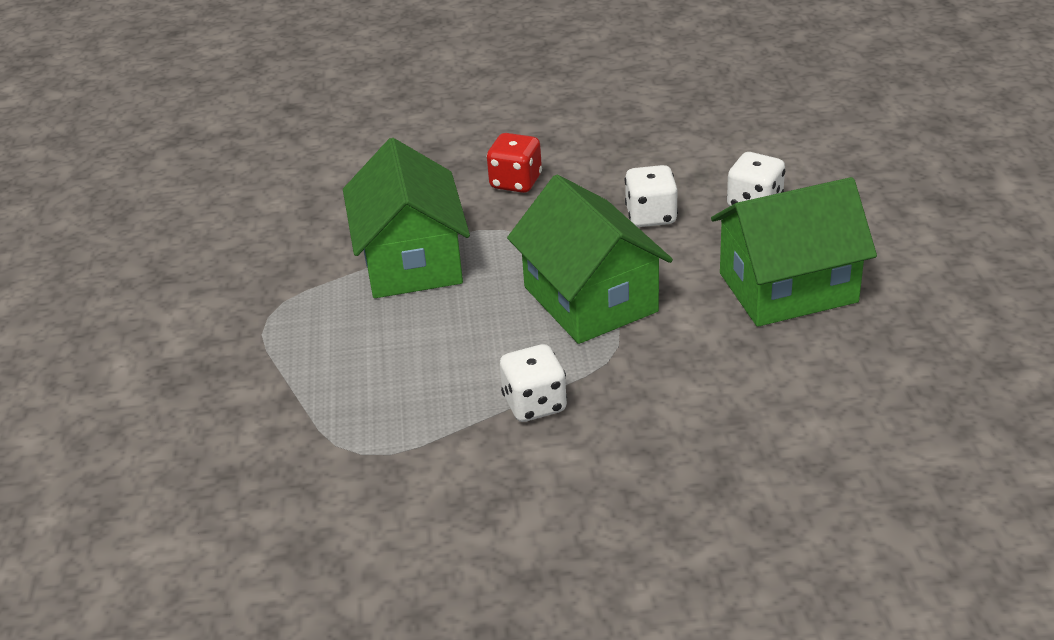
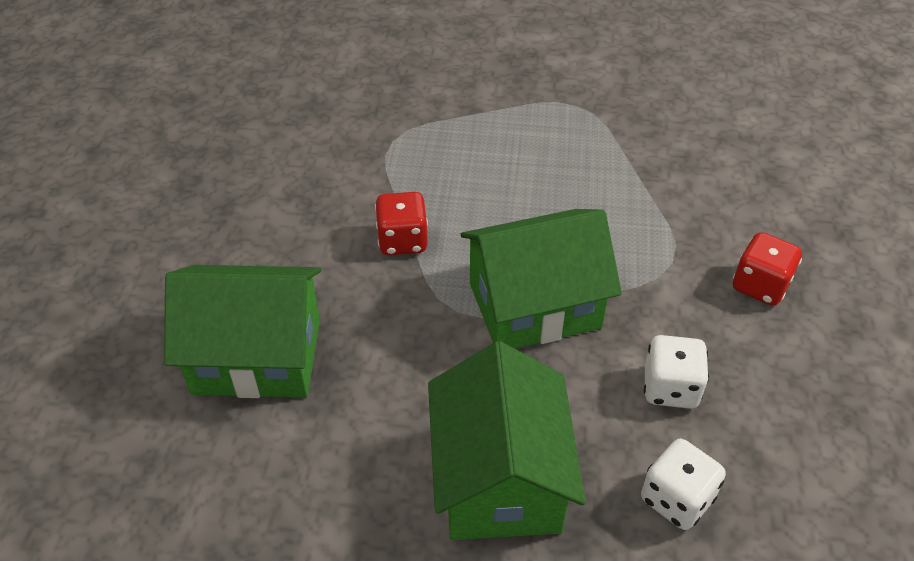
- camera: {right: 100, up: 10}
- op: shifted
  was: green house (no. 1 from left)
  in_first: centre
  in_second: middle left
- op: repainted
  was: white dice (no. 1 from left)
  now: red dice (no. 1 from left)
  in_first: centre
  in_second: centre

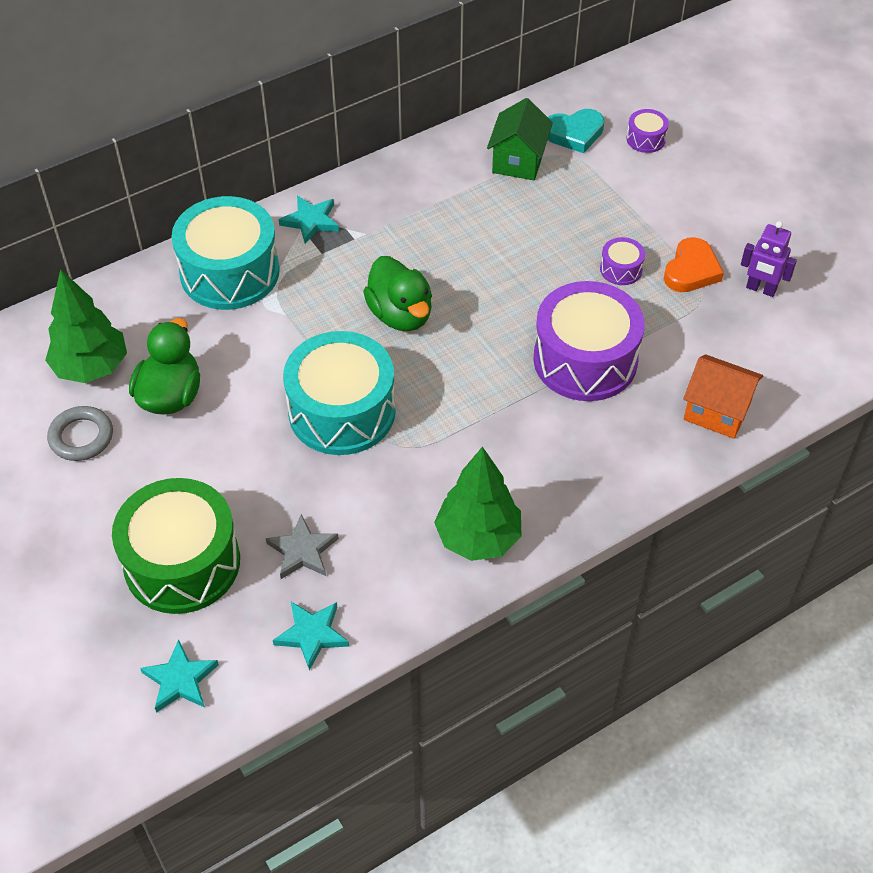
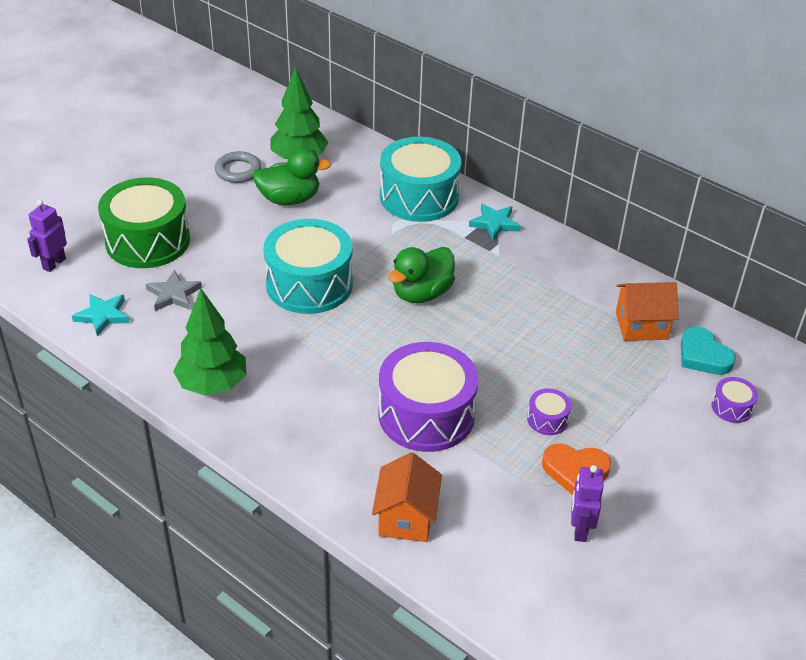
- camera: {right: 70, up: -10}
- op: repainted
  was: green house
  now: orange house (no. 2 from left)
  in_first: top centre
  in_second: middle right
- op: swapped
  was: turquoise star (no. 1 from left)
  now: purple robot (no. 1 from left)
  in_first: bottom left
  in_second: middle left

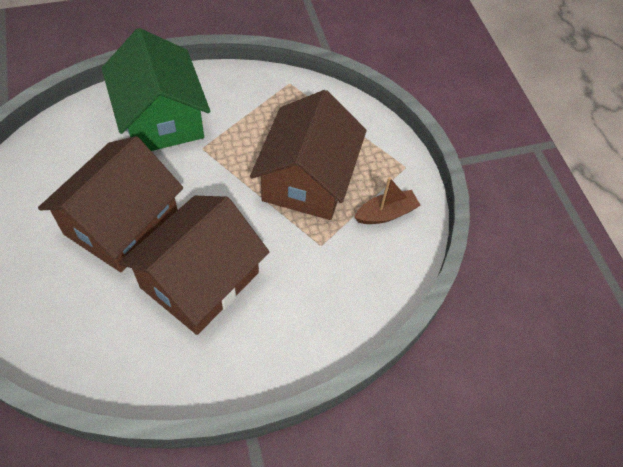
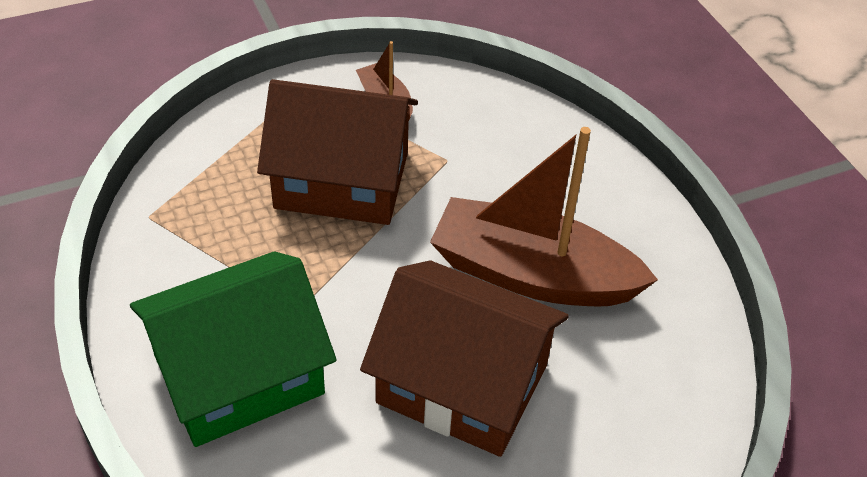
- camera: {right: -95, up: -10}
- op: swapped
  was: brown house (no. 2 from left)
  now: brown boat (no. 2 from left)
  in_first: middle left
  in_second: centre

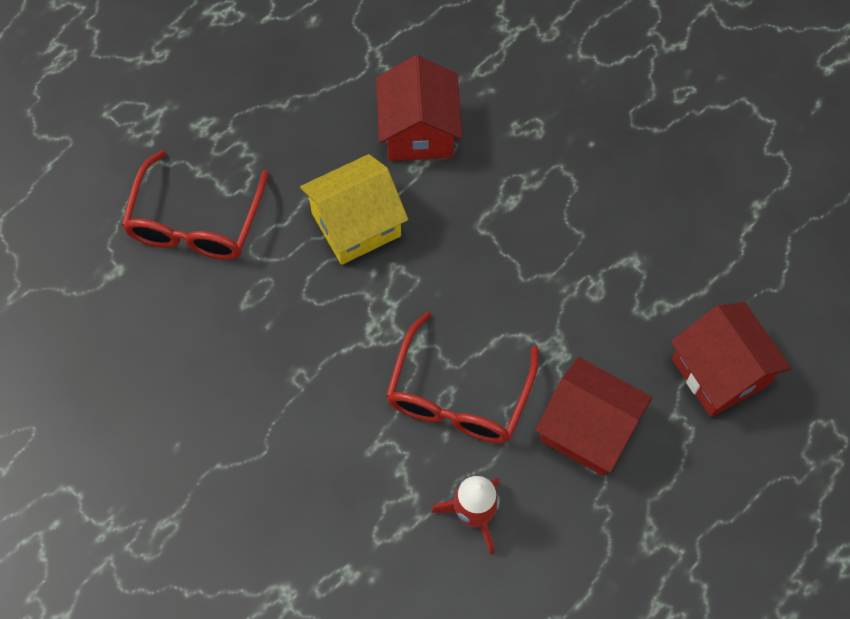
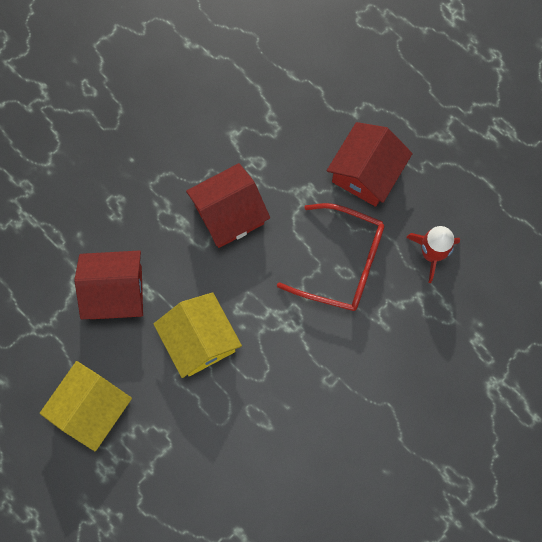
- camera: {right: -90, up: 10}
- op: gone
  was: red glasses (no. 1 from left)
  in_first: top left
- op: shifted
  was: red house (no. 3 from left in the first image)
  now: red house (no. 2 from left)
  in_first: middle right
  in_second: centre
- op: new
  now: yellow house (no. 1 from left)
  in_second: bottom left

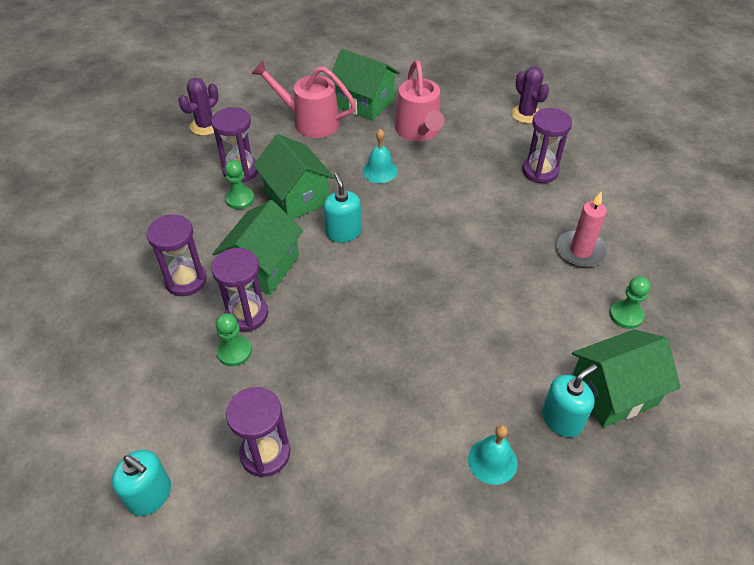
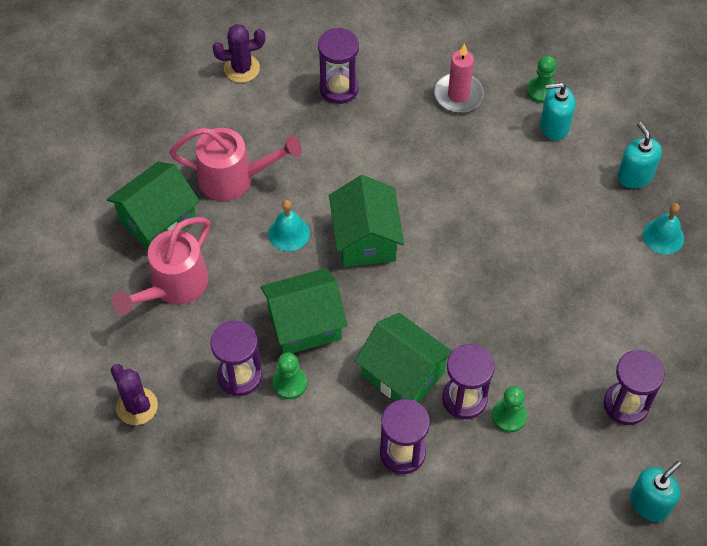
- camera: {right: -75, up: 10}
- op: shifted
  was: turquoise soap dispenser (no. 2 from left in the first image)
  now: turquoise soap dispenser (no. 1 from left)
  in_first: centre
  in_second: top right
- op: shifted
  was: green house (no. 4 from left in the first image)
  now: green house (no. 3 from left)
  in_first: bottom right
  in_second: centre

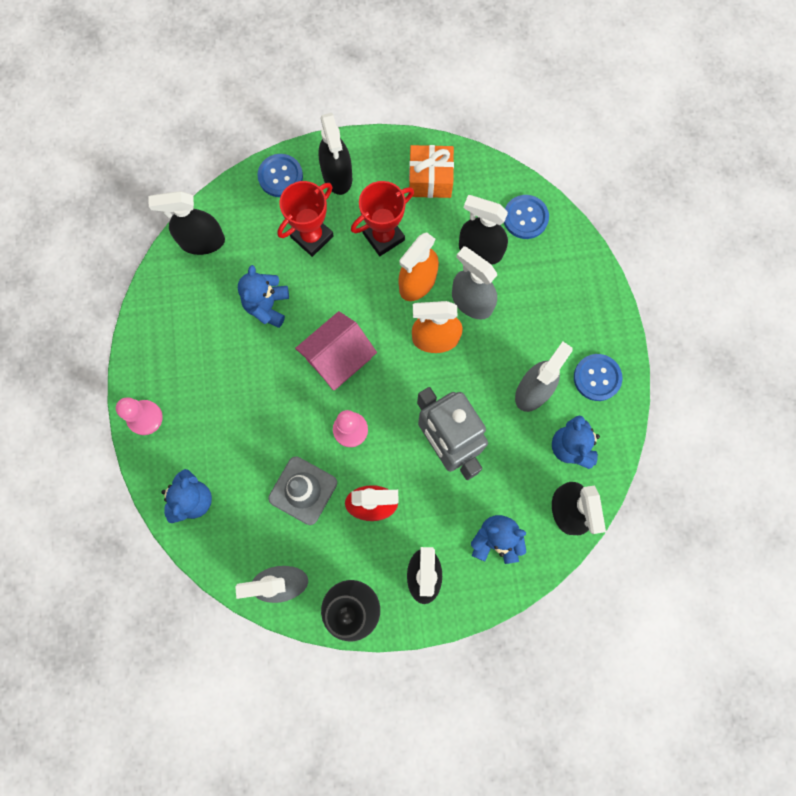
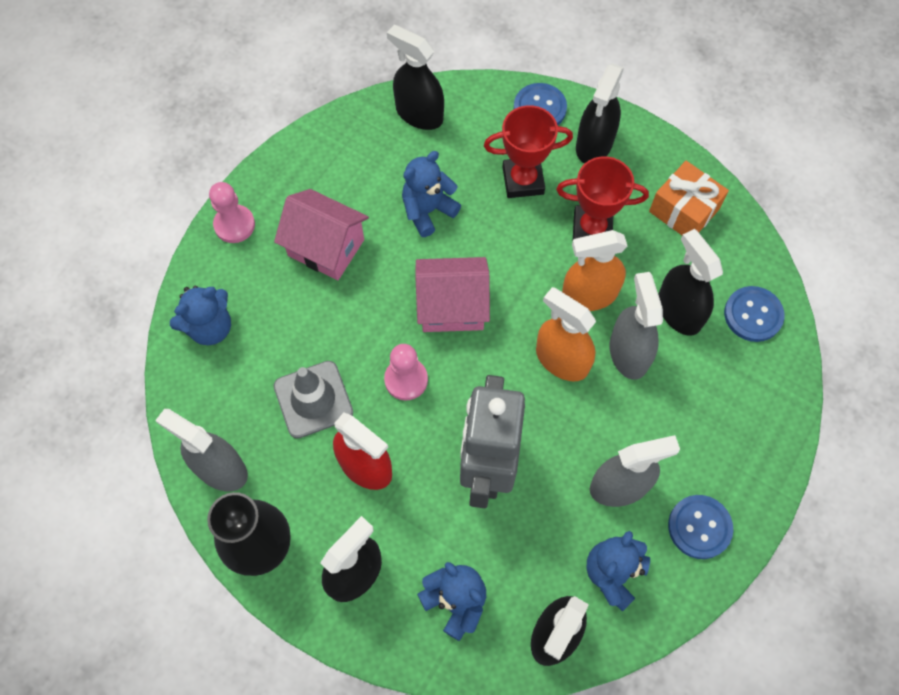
- camera: {right: 40, up: -10}
- op: new
  now: pink house (no. 1 from left)
  in_second: centre

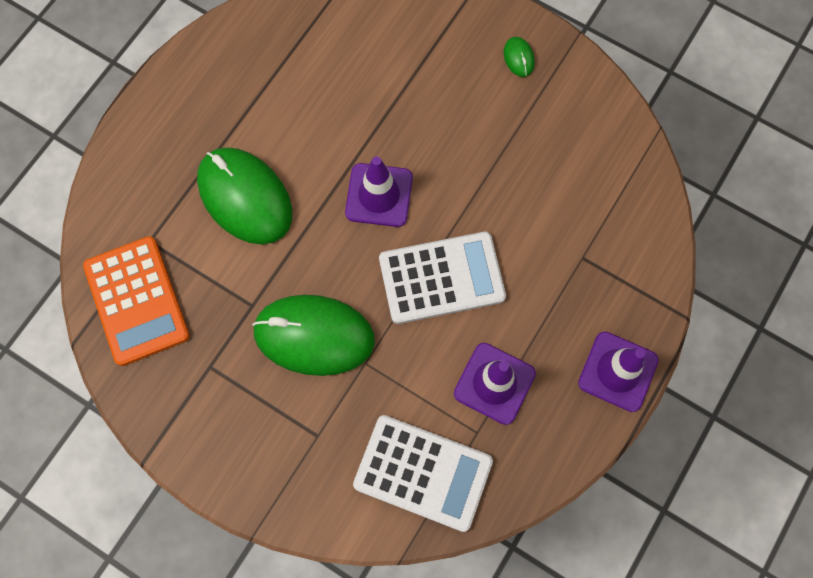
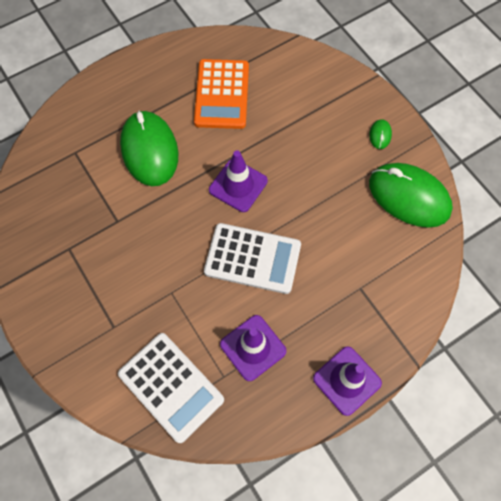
- camera: {right: 25, up: -5}
- op: shifted
  was: orange calculator
  in_first: middle left
  in_second: top centre
- op: shifted
  was: green mouse (no. 2 from left in the first image)
  now: green mouse (no. 3 from left)
  in_first: centre
  in_second: middle right

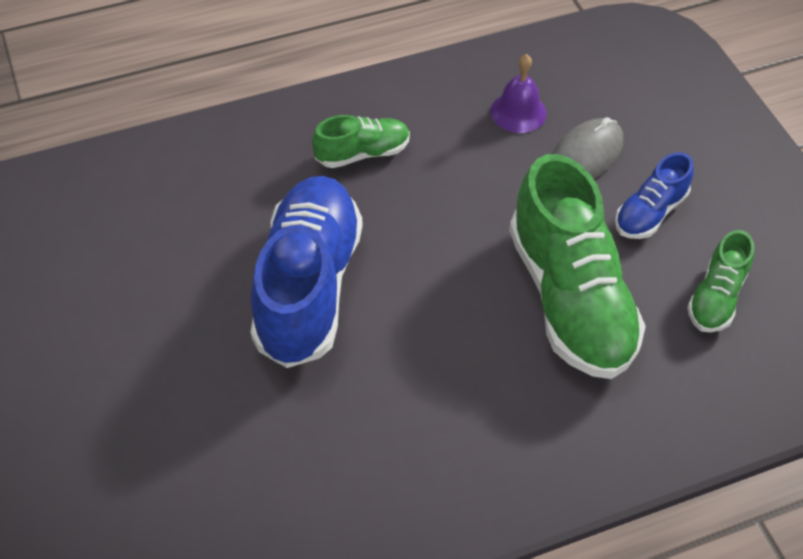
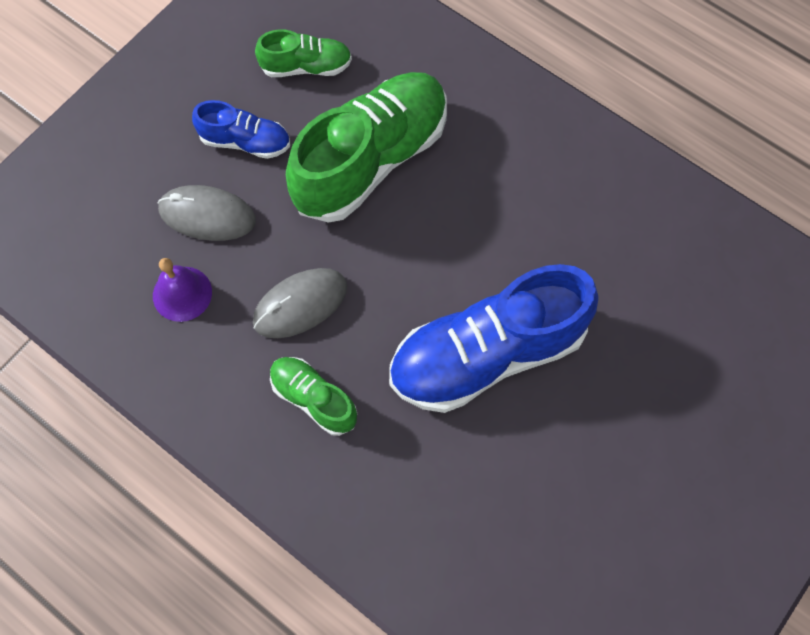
- camera: {right: -120, up: 15}
- op: new
  now: grey mouse (no. 2 from left)
  in_second: centre

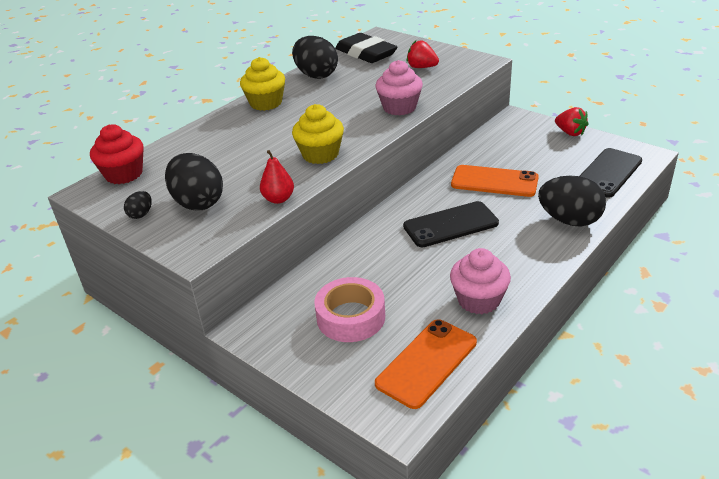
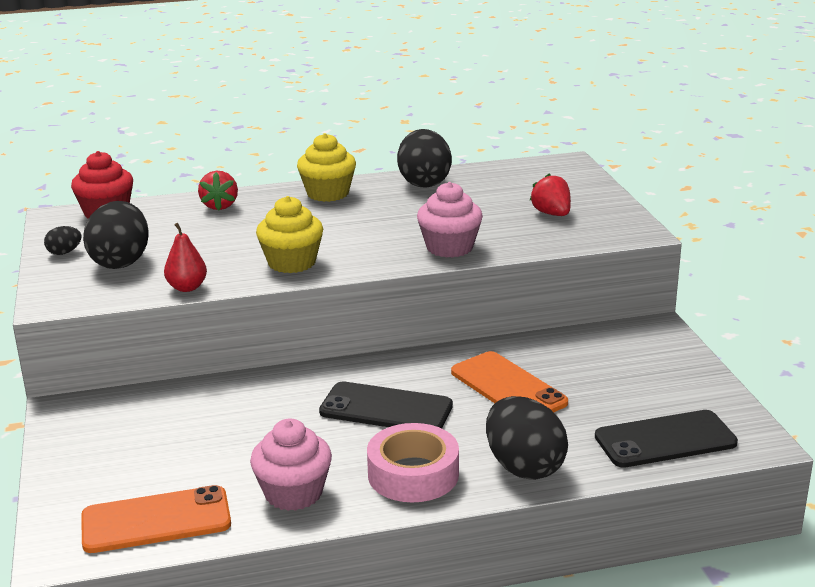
- camera: {right: 35, up: -10}
- op: gone
  was: black eraser
  in_first: top centre
- op: shifted
  was: red strawberry (no. 2 from left in the first image)
  now: red strawberry (no. 1 from left)
  in_first: top right
  in_second: top left
- op: shifted
  was: pink tape
  in_first: centre
  in_second: bottom centre

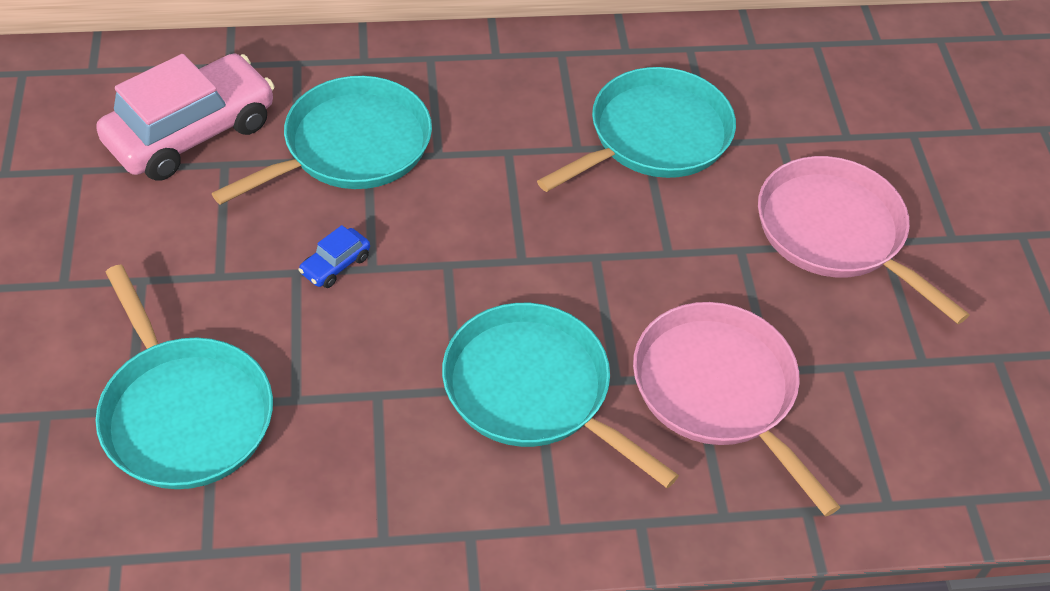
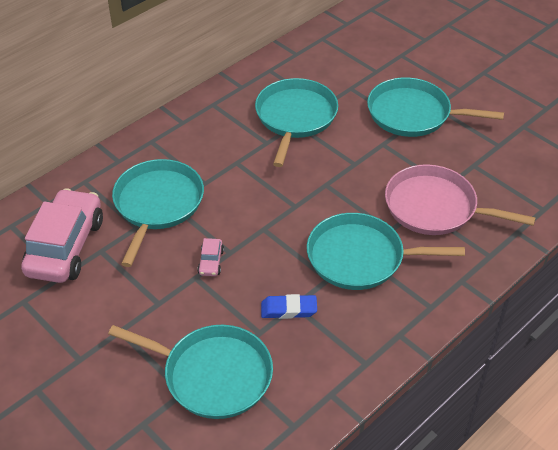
- camera: {right: -35, up: -5}
- op: repainted
  was: pink pan (no. 2 from left)
  now: turquoise pan (no. 5 from left)
  in_first: middle right
  in_second: top right
- op: repainted
  was: blue car
  now: pink car (no. 2 from left)
  in_first: middle left
  in_second: centre
- op: new
  now: blue eraser
  in_second: bottom centre

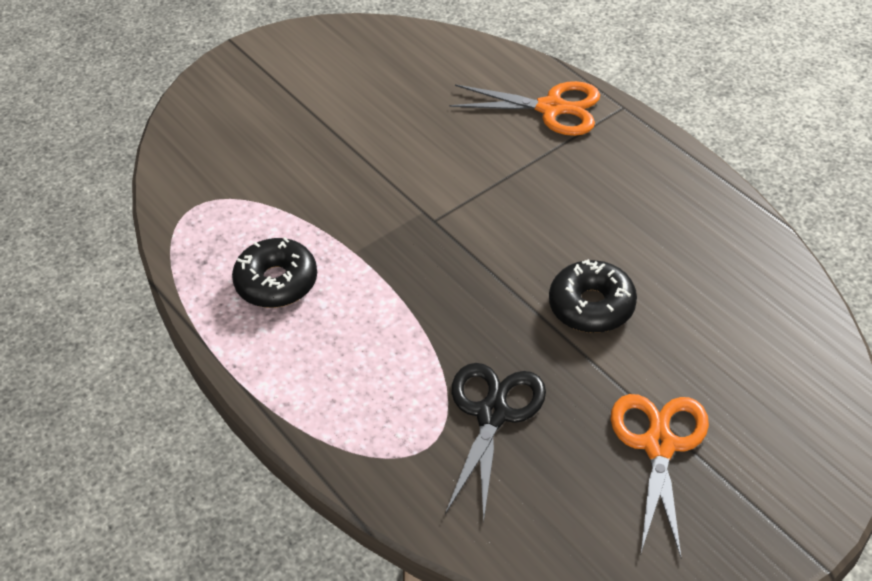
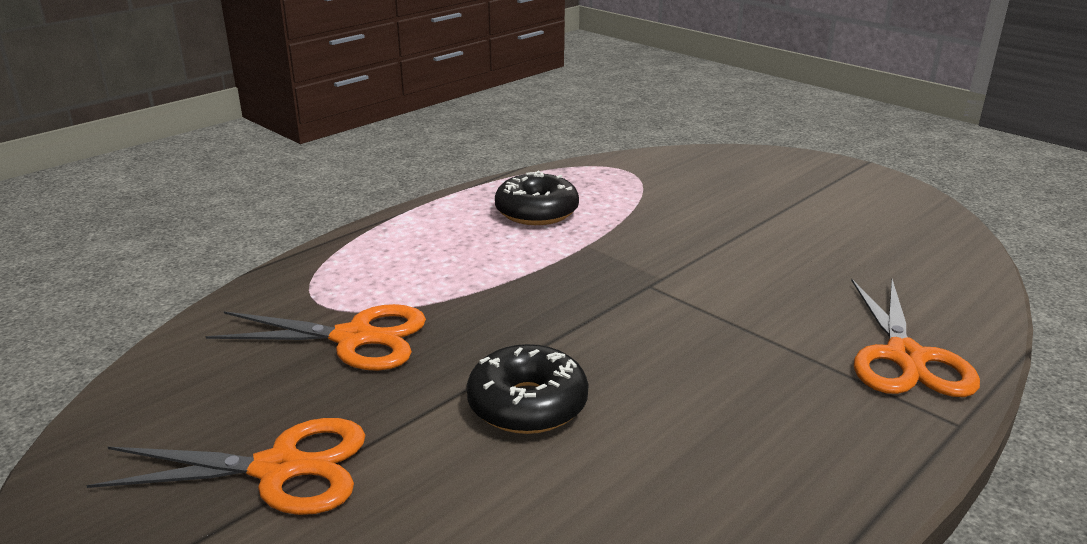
- camera: {right: 80, up: -20}
- op: repainted
  was: black scissors
  now: orange scissors (no. 2 from left)
  in_first: bottom centre
  in_second: middle left

